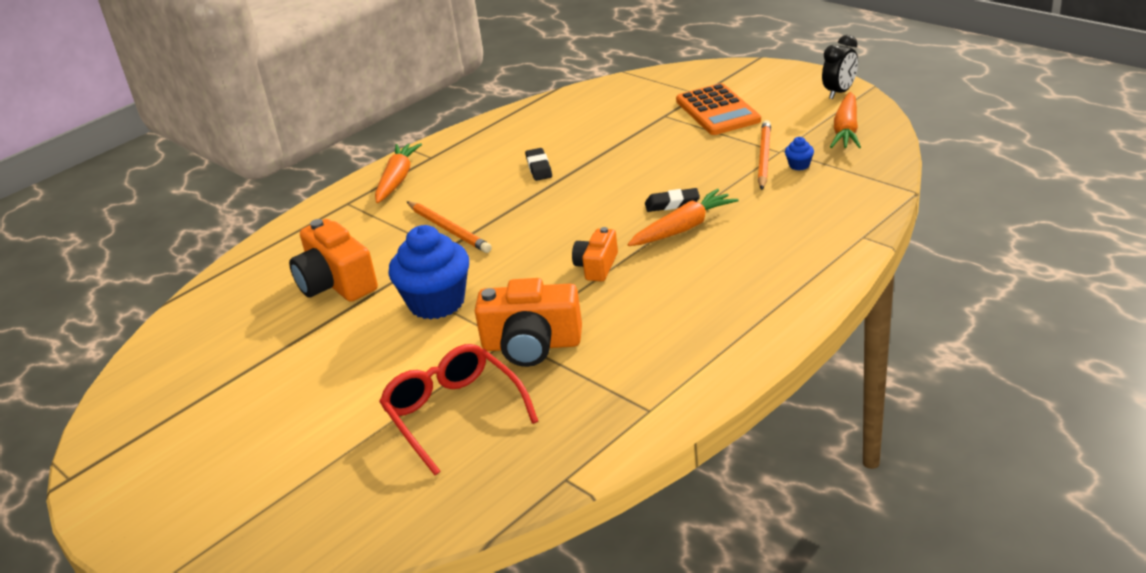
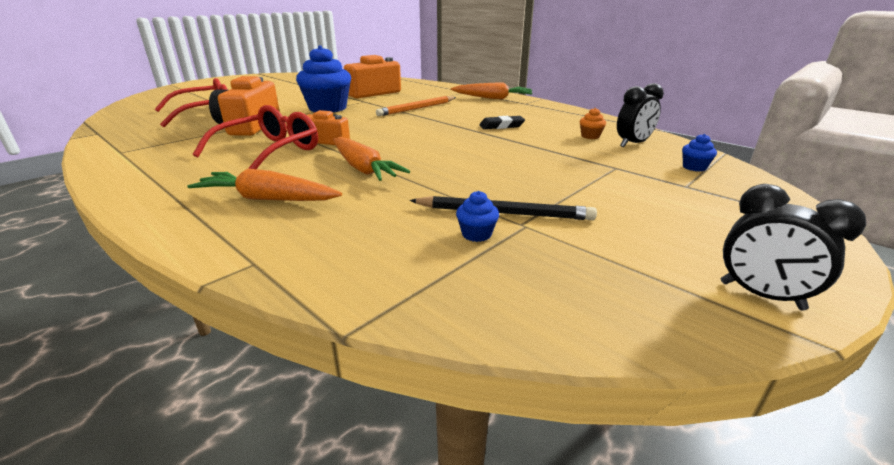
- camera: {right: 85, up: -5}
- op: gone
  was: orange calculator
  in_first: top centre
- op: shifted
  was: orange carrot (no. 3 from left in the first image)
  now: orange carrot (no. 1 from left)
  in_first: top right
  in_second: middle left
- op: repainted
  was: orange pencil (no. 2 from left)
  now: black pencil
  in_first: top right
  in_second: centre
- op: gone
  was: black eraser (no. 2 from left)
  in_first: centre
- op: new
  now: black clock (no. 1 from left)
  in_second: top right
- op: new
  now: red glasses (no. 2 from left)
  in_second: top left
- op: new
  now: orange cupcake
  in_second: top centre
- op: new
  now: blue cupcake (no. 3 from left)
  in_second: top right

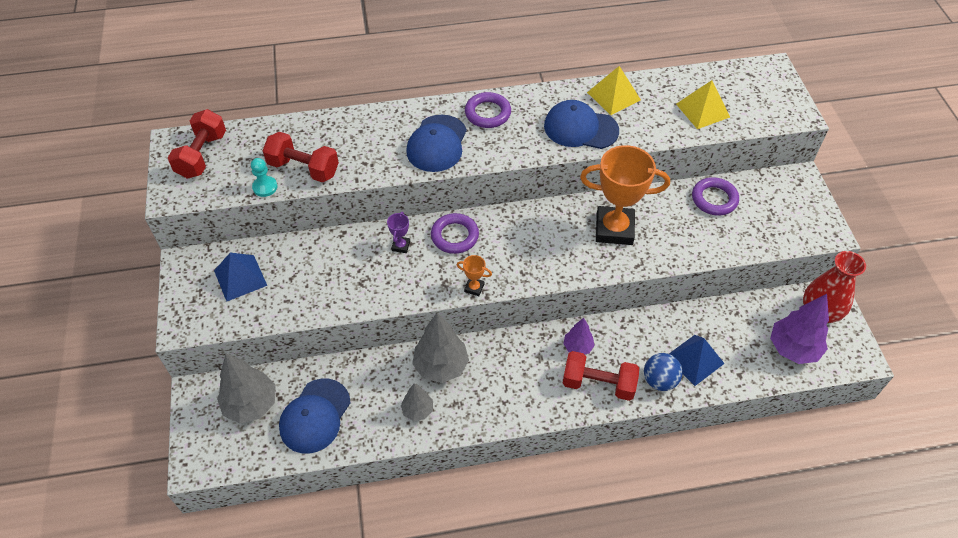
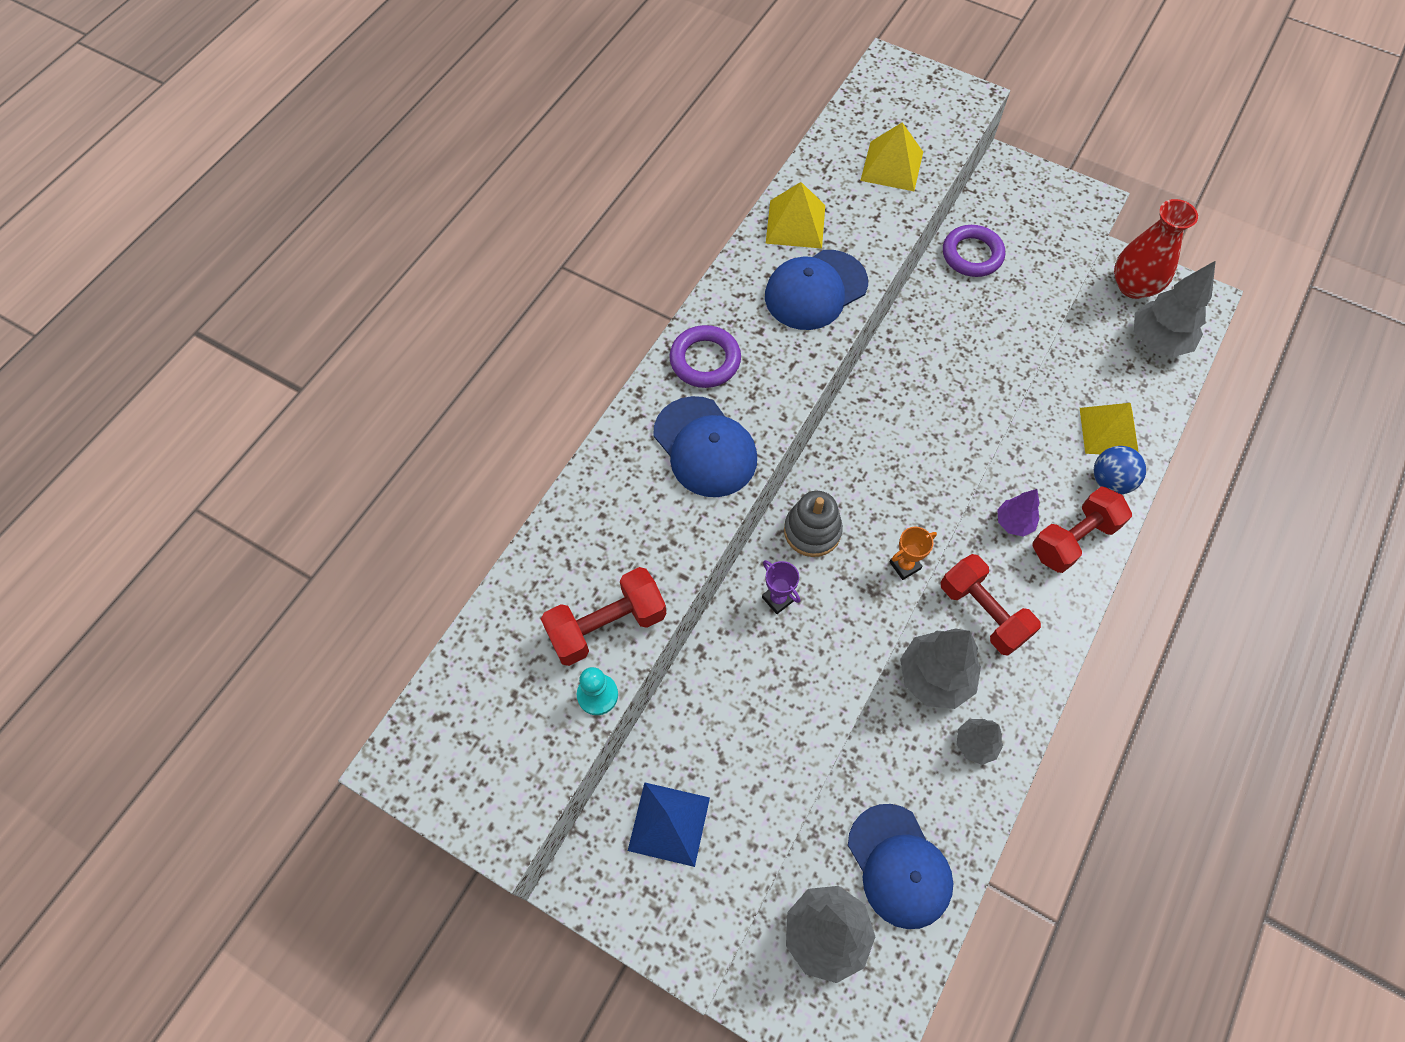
- camera: {right: -50, up: 10}
- op: shifted
  was: red dumbbell (no. 1 from left in the first image)
  now: red dumbbell (no. 2 from left)
  in_first: top left
  in_second: middle right
- op: gone
  was: orange trophy (no. 2 from left)
  in_first: centre
- op: swapped
  was: purple ring (no. 1 from left)
  now: grey stacking toy
  in_first: centre
  in_second: centre
- op: repainted
  was: purple tree (no. 2 from left)
  now: grey tree (no. 4 from left)
  in_first: middle right
  in_second: top right
- op: repainted
  was: blue pyramid (no. 2 from left)
  now: yellow pyramid (no. 3 from left)
  in_first: bottom right
  in_second: middle right

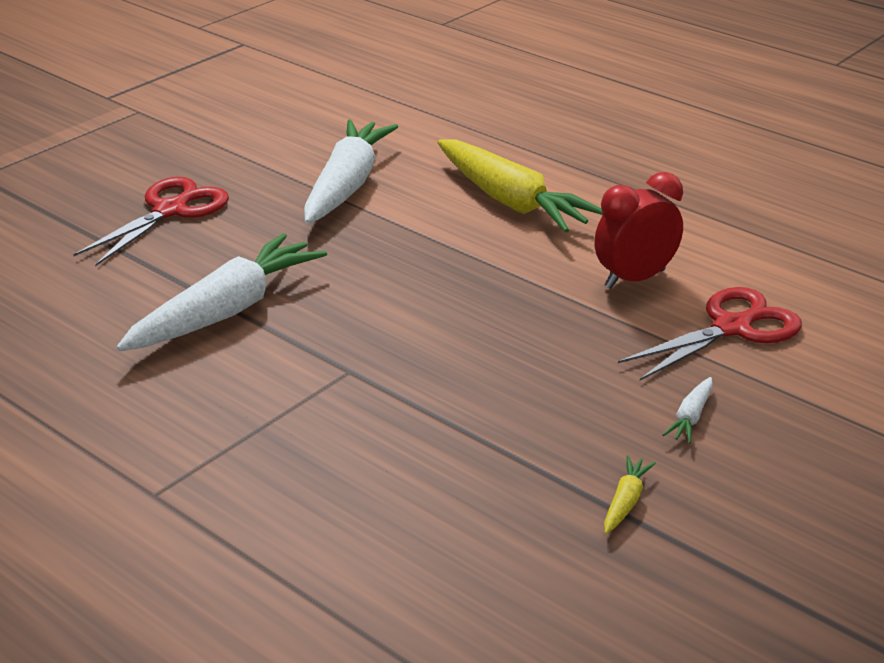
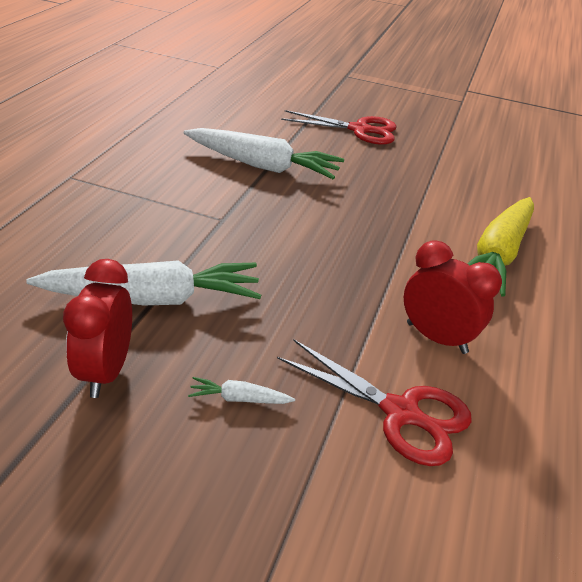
- camera: {right: 65, up: 5}
- op: shifted
  was: white carrot (no. 2 from left in the first image)
  now: white carrot (no. 1 from left)
  in_first: top centre
  in_second: middle left
- op: swapped
  was: yellow carrot (no. 2 from left)
  now: red clock (no. 1 from left)
  in_first: bottom right
  in_second: middle left

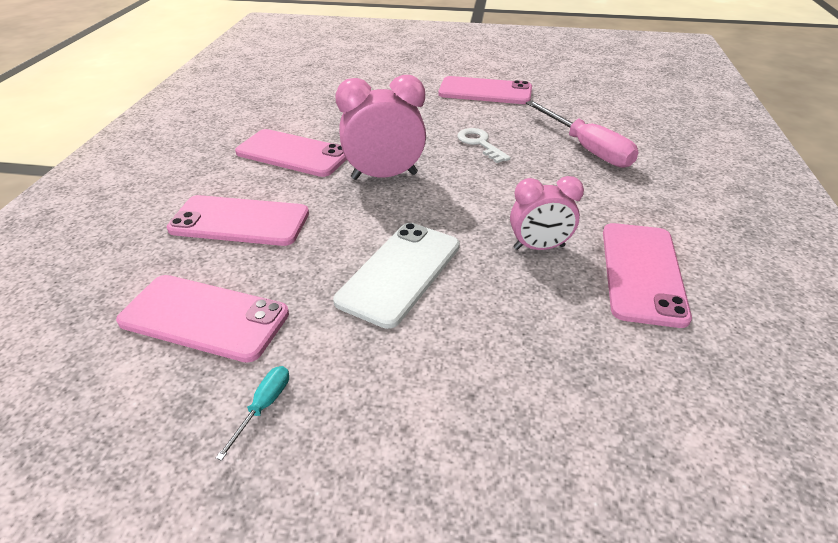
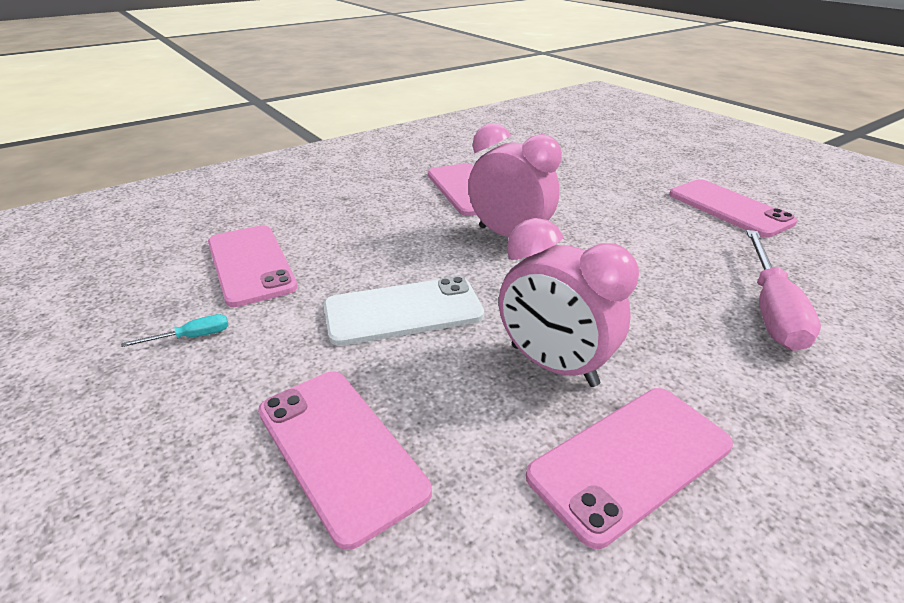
- camera: {right: 45, up: -5}
- op: gone
  was: white key
  in_first: top centre
- op: scaled
  was: pink clock (no. 2 from left)
  in_first: centre
  in_second: centre
  ratio: 1.5
- op: shifted
  was: pink phone (no. 2 from left)
  in_first: middle left
  in_second: bottom centre

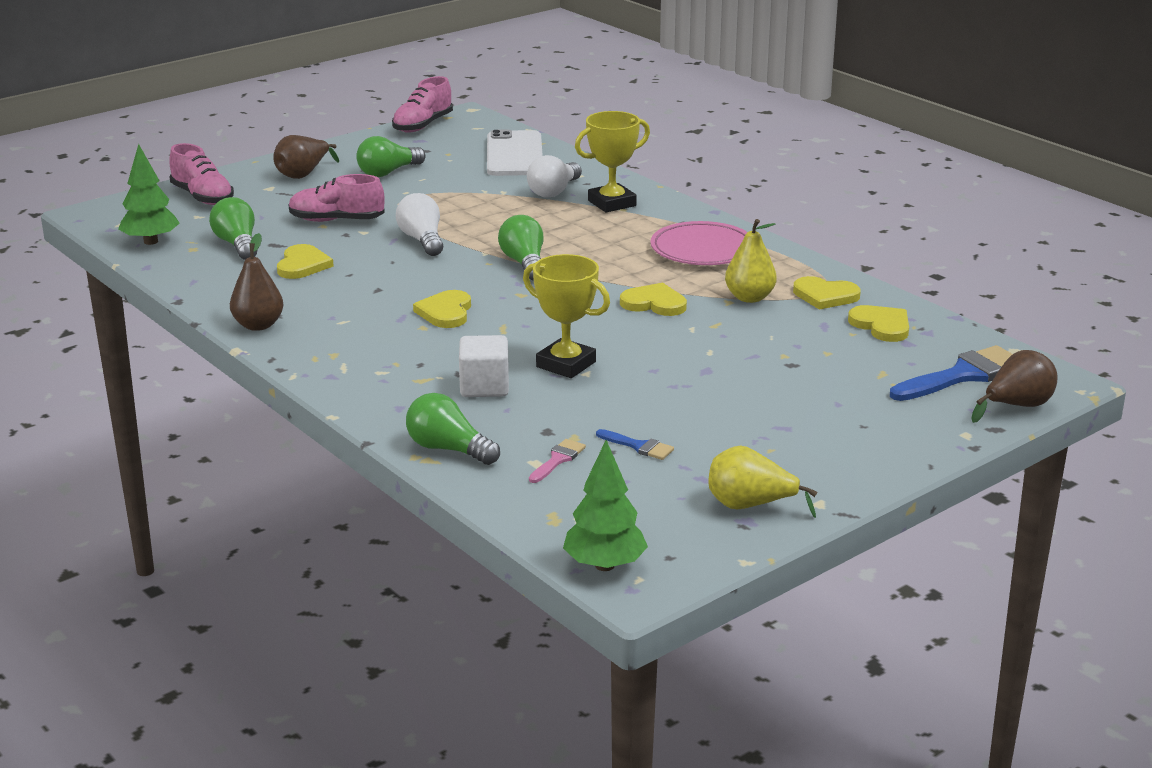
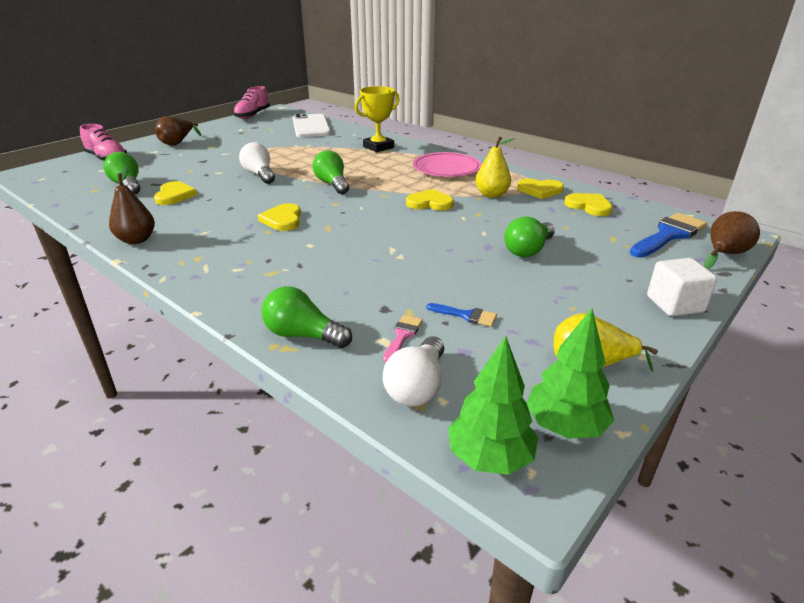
- camera: {right: -10, up: 5}
- op: shifted
  was: green light bulb (no. 2 from left in the first image)
  now: green light bulb (no. 4 from left)
  in_first: top centre
  in_second: centre
- op: shifted
  was: green tree (no. 1 from left in the first image)
  now: green tree (no. 2 from left)
  in_first: top left
  in_second: middle right
- op: shifted
  was: white light bulb (no. 2 from left)
  in_first: top centre
  in_second: centre
- op: gone
  was: pink shoe (no. 2 from left)
  in_first: top left
- op: gone
  was: yellow trophy (no. 1 from left)
  in_first: centre
- op: shifted
  was: white cube
  in_first: centre
  in_second: middle right

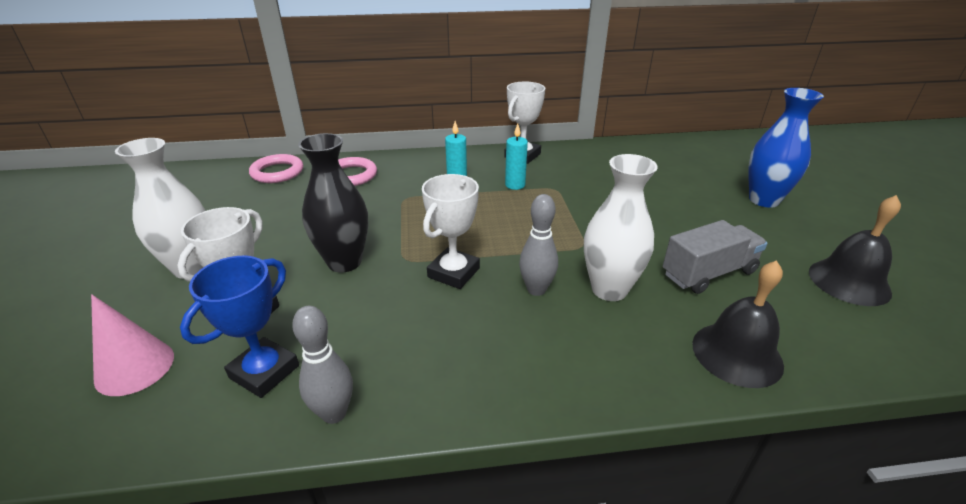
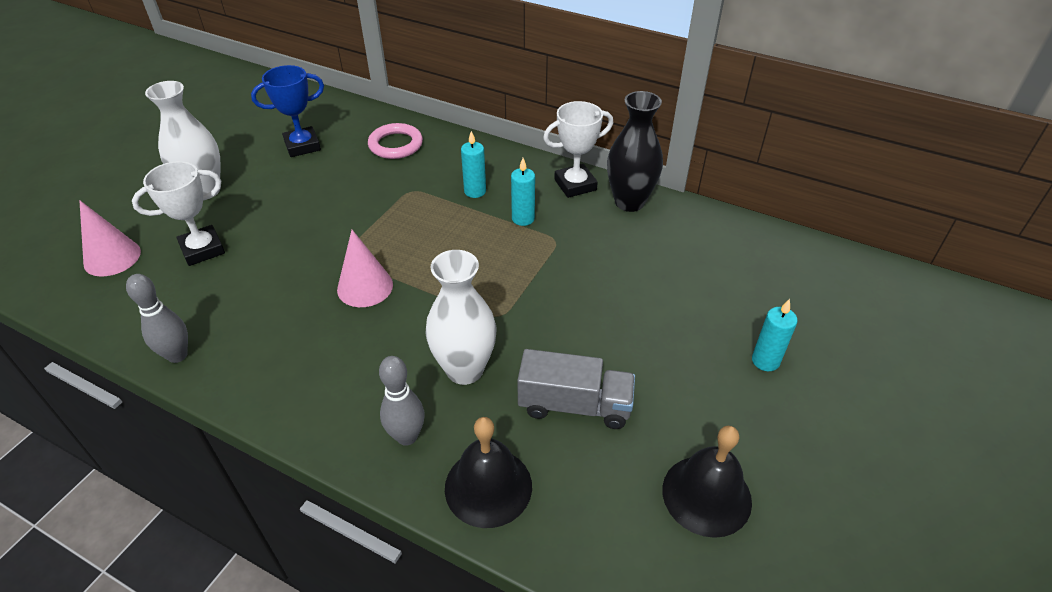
- camera: {right: 35, up: 10}
- op: swapped
  was: blue vase
  now: turquoise candle (no. 3 from left)
  in_first: top right
  in_second: middle right
- op: shifted
  was: black vase
  in_first: centre
  in_second: top centre
- op: gone
  was: pink ring (no. 1 from left)
  in_first: middle left
- op: swapped
  was: white trophy (no. 2 from left)
  now: pink cone (no. 2 from left)
  in_first: centre
  in_second: centre
- op: shifted
  was: grey bowling pin (no. 2 from left)
  in_first: centre
  in_second: bottom centre
- op: shifted
  was: blue trophy
  in_first: middle left
  in_second: top left

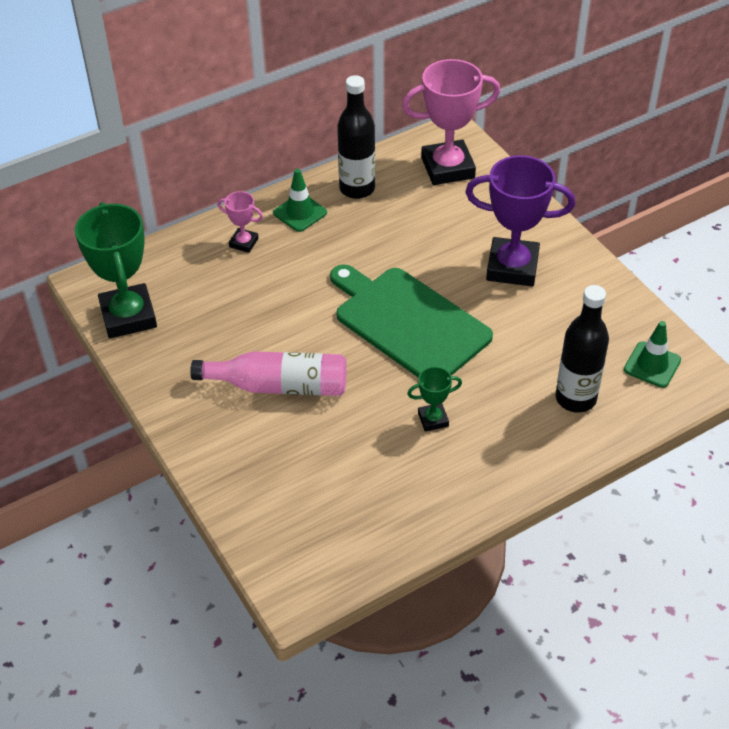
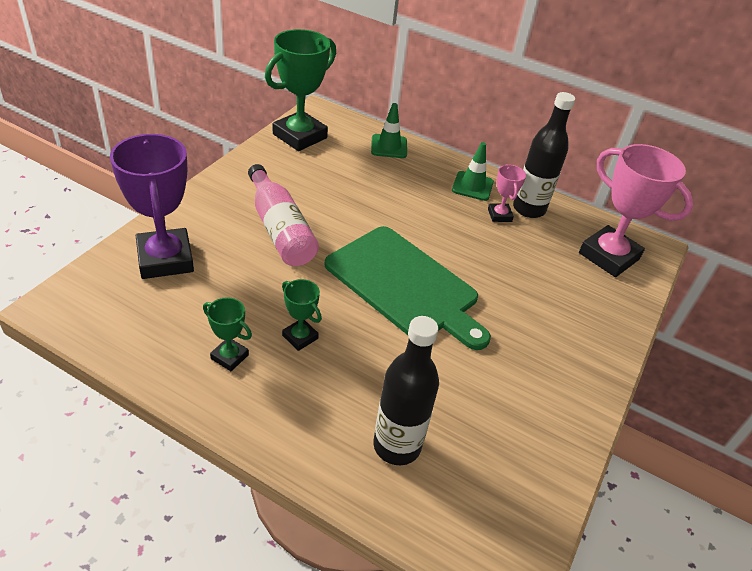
- camera: {right: 55, up: -5}
- op: shifted
  was: purple trophy
  in_first: top right
  in_second: middle left
- op: shifted
  was: pink trophy (no. 1 from left)
  in_first: top left
  in_second: middle right
- op: rotated
  was: green cutting board
  in_first: centre
  in_second: centre
  clockwise: 120
- op: shifted
  was: green traffic cone (no. 2 from left in the first image)
  now: green traffic cone (no. 1 from left)
  in_first: middle right
  in_second: top centre
- op: new
  now: green trophy (no. 1 from left)
  in_second: middle left

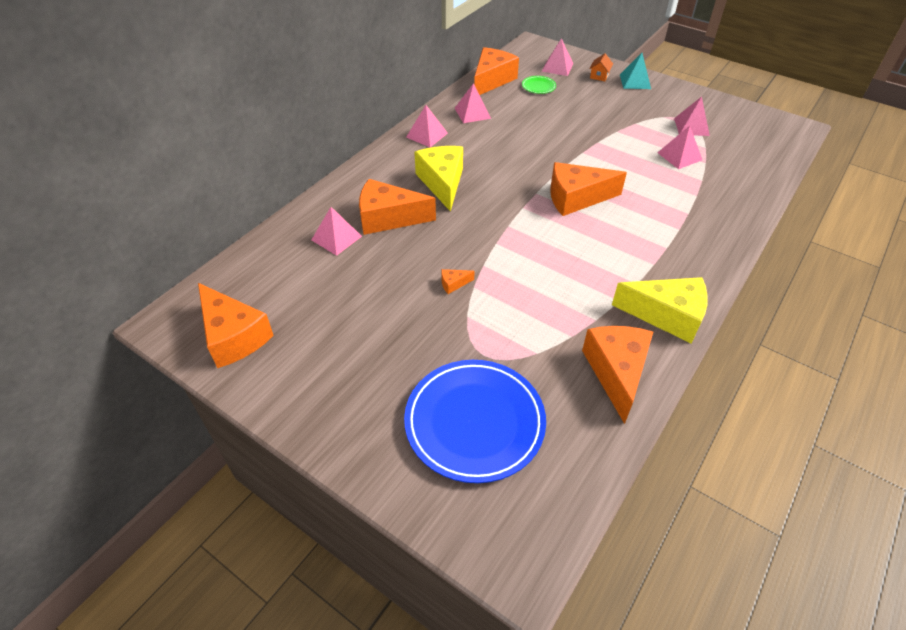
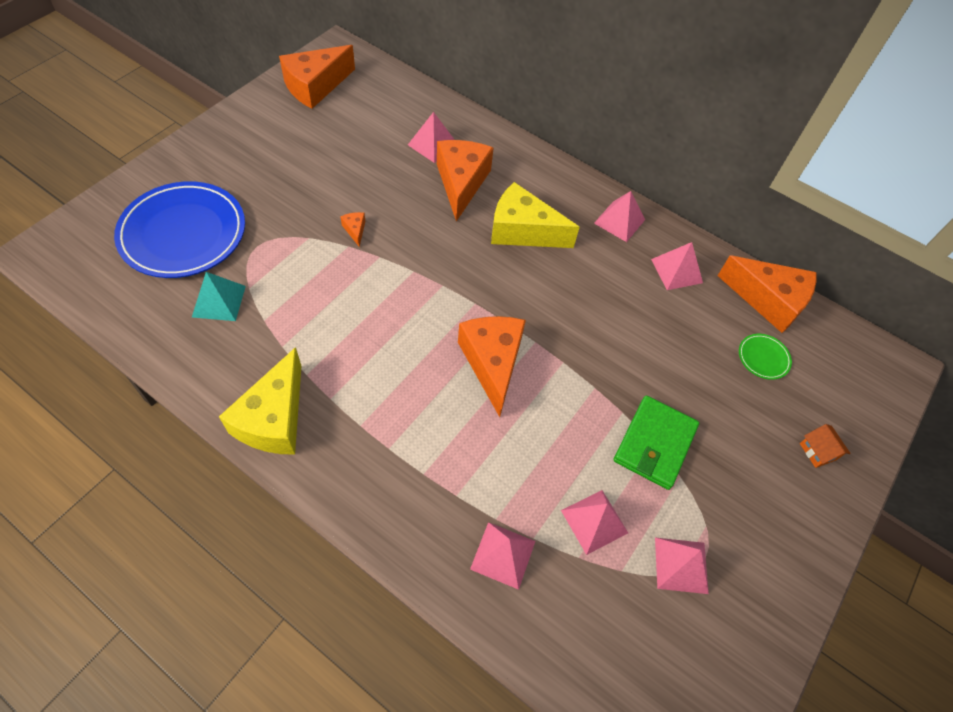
- camera: {right: 85, up: 10}
- op: shifted
  was: pink pyramid (no. 4 from left in the first image)
  now: pink pyramid (no. 2 from left)
  in_first: top centre
  in_second: bottom centre
- op: rotated
  was: orange house
  in_first: top centre
  in_second: middle right
  clockwise: 45
- op: shifted
  was: turquoise pyramid
  in_first: top right
  in_second: middle left
- op: rotated
  was: yellow cheese (no. 1 from left in the first image)
  in_first: top centre
  in_second: top centre
  clockwise: -150
- op: gone
  was: orange cheese (no. 6 from left)
  in_first: middle right
- op: new
  now: green wallet
  in_second: middle right

